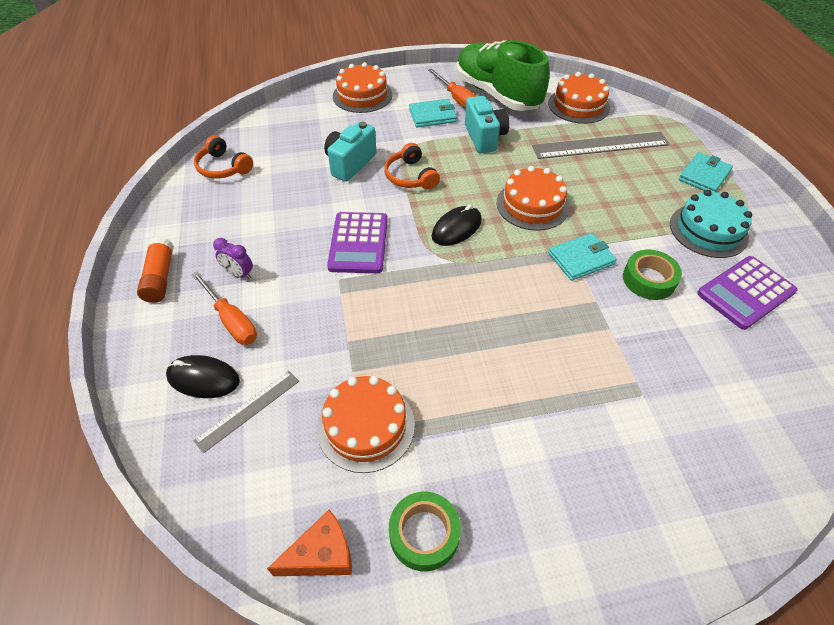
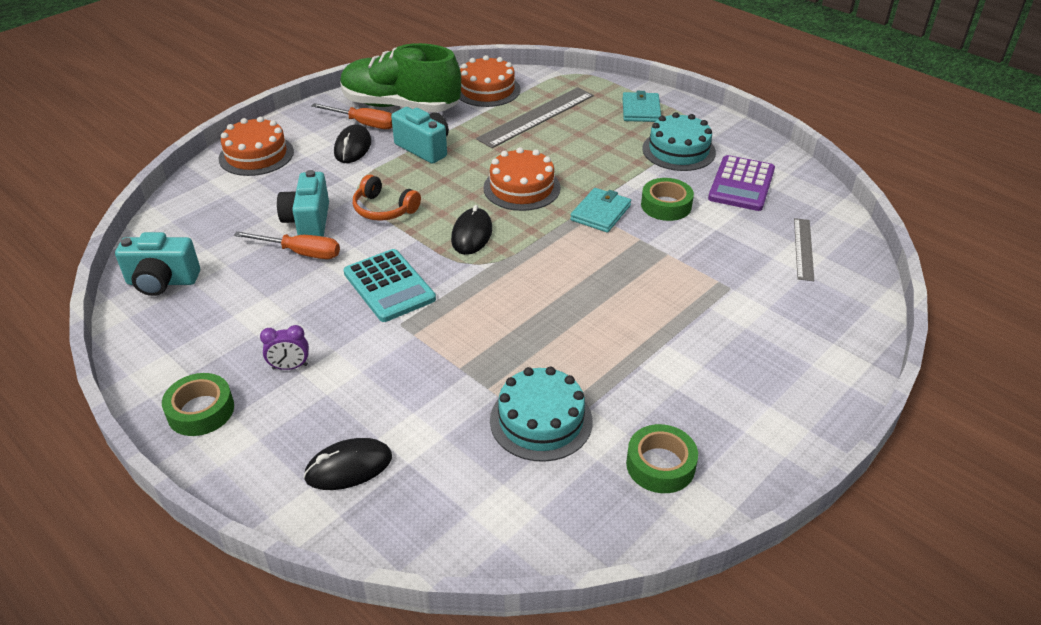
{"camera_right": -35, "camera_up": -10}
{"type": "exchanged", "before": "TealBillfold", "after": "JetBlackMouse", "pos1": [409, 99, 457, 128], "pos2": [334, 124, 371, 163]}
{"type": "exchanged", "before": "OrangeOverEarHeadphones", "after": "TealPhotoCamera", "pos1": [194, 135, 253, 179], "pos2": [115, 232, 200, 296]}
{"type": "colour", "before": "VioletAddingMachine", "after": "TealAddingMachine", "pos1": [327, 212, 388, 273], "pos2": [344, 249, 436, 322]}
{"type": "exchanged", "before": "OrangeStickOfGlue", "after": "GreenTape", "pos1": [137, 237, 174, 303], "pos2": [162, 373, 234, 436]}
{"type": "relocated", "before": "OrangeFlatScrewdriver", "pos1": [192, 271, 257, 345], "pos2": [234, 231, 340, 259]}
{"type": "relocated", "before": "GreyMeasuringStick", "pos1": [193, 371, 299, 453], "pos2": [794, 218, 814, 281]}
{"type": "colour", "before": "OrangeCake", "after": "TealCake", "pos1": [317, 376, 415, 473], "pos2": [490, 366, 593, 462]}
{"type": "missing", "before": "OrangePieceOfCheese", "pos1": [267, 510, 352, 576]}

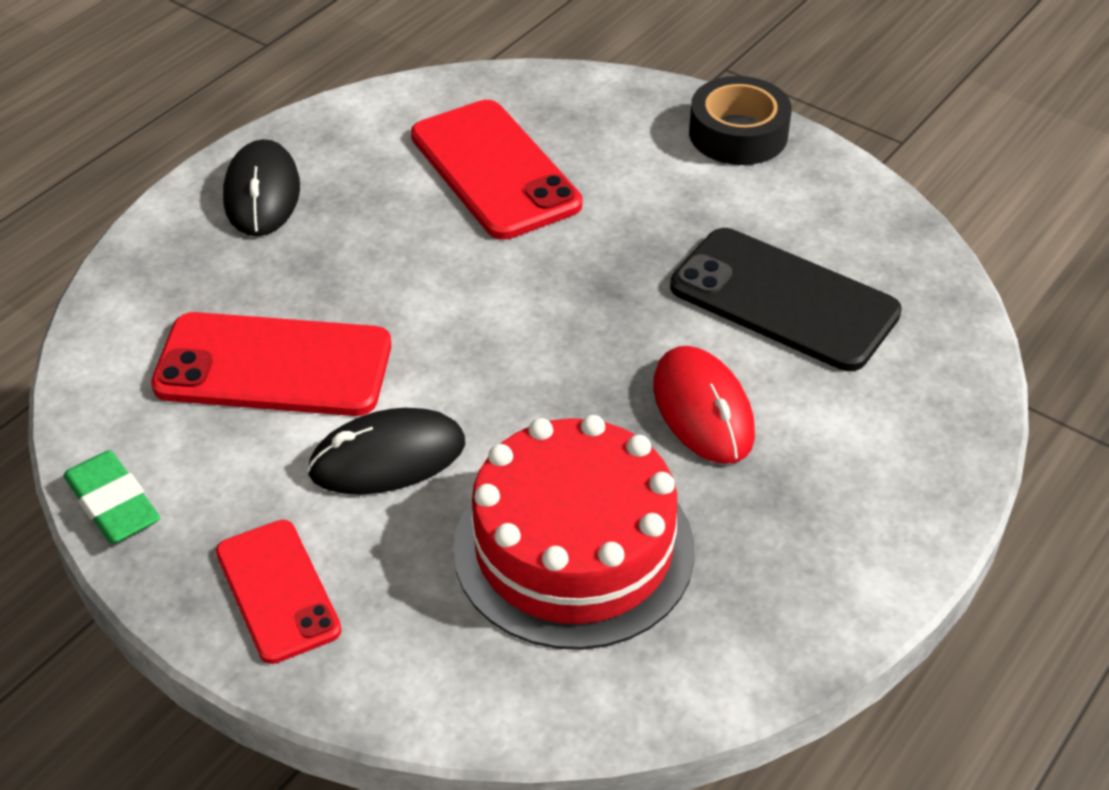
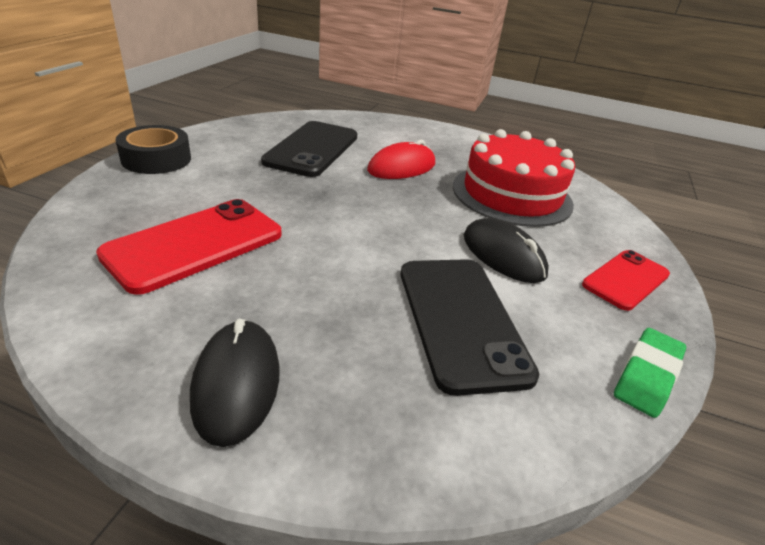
{"camera_right": -110, "camera_up": -10}
{"type": "spun", "before": "JetBlackMouse", "pos1": [223, 139, 300, 236], "pos2": [190, 318, 280, 447], "turn": -75}
{"type": "colour", "before": "ScarletMobilePhone", "after": "JetBlackMobilePhone", "pos1": [151, 312, 391, 416], "pos2": [401, 259, 539, 396]}

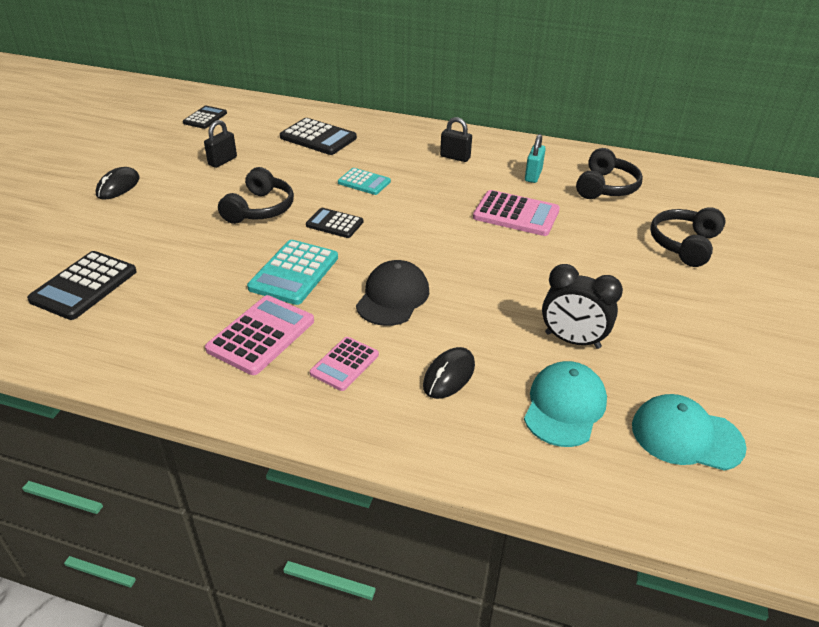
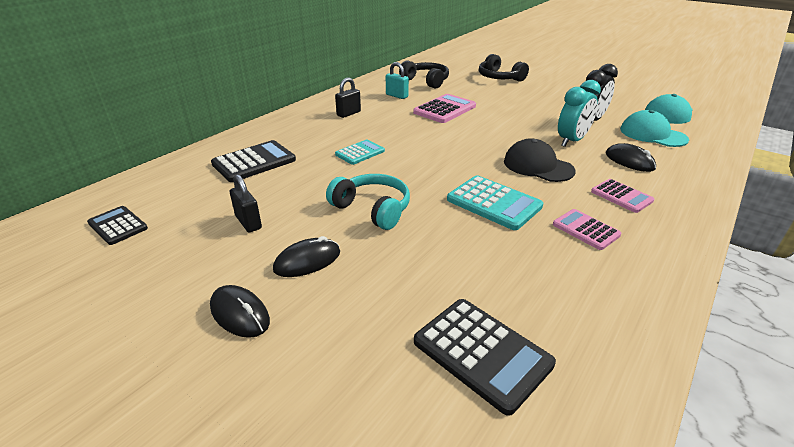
{"camera_right": -70, "camera_up": -5}
{"type": "colour", "before": "JetBlackOverEarHeadphones", "after": "TealOverEarHeadphones", "pos1": [218, 167, 294, 224], "pos2": [326, 174, 410, 230]}
{"type": "missing", "before": "JetBlackAddingMachine", "pos1": [306, 208, 363, 238]}
{"type": "size", "before": "RosePinkAddingMachine", "pos1": [205, 295, 314, 375], "pos2": [553, 209, 621, 250], "scale": 0.63}
{"type": "appeared", "after": "TealAlarmClock", "pos2": [558, 80, 601, 147]}
{"type": "appeared", "after": "JetBlackMouse", "pos2": [273, 236, 340, 277]}

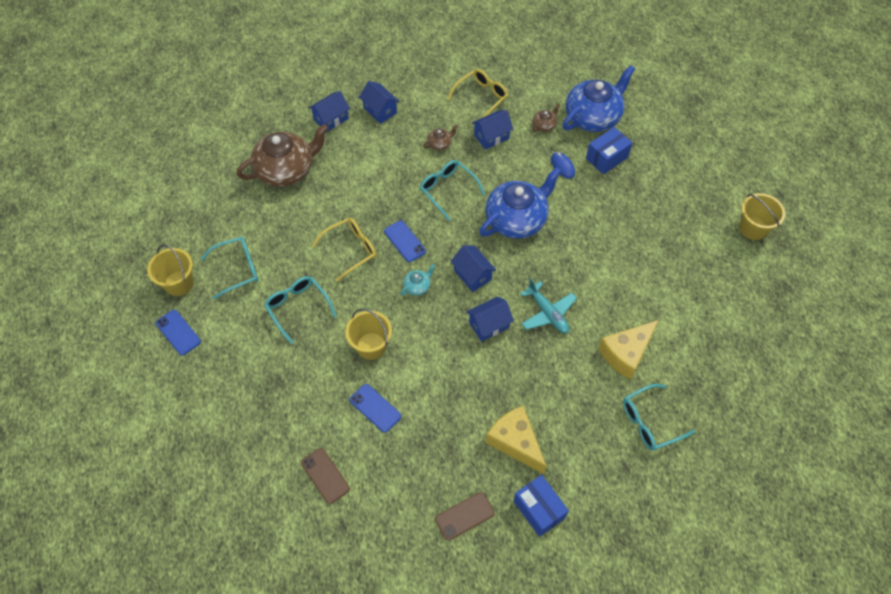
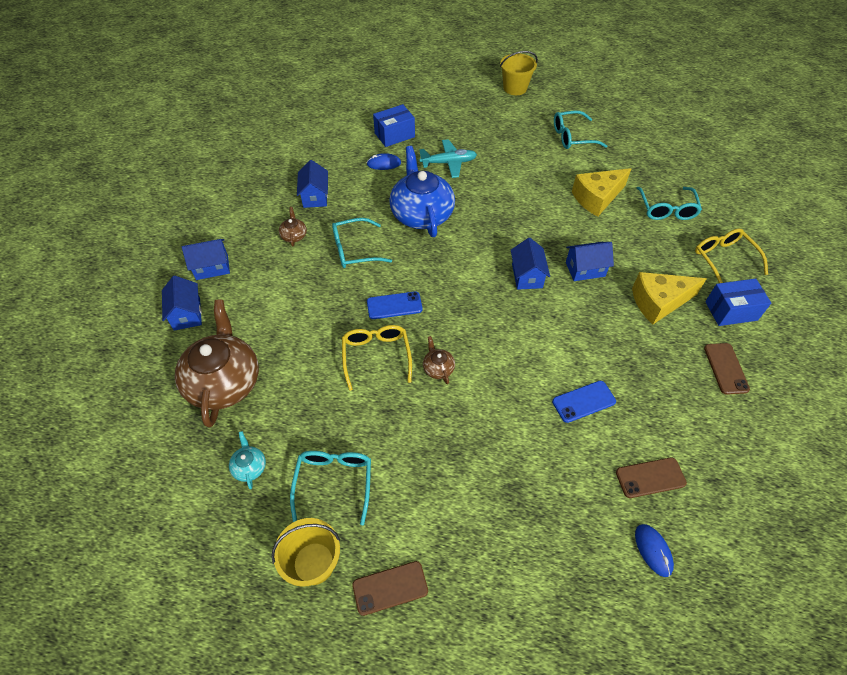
{"camera_right": -65, "camera_up": -5}
{"type": "missing", "before": "BlueTeaPot", "pos1": [563, 65, 635, 132]}
{"type": "relocated", "before": "YellowGlasses", "pos1": [447, 69, 508, 118], "pos2": [695, 229, 768, 283]}
{"type": "relocated", "before": "RussetTeaPot", "pos1": [532, 103, 560, 132], "pos2": [423, 336, 455, 384]}
{"type": "spun", "before": "BlueParcel", "pos1": [586, 127, 632, 174], "pos2": [373, 104, 415, 147], "turn": 75}
{"type": "relocated", "before": "BlueToyHouse", "pos1": [450, 245, 496, 292], "pos2": [566, 242, 614, 281]}
{"type": "relocated", "before": "TealTeaPot", "pos1": [400, 264, 435, 296], "pos2": [229, 431, 266, 489]}
{"type": "relocated", "before": "TealGlasses", "pos1": [264, 276, 337, 344], "pos2": [554, 111, 607, 149]}
{"type": "relocated", "before": "TealAeroplane", "pos1": [520, 278, 577, 333], "pos2": [419, 139, 477, 178]}
{"type": "missing", "before": "YellowBucket", "pos1": [345, 309, 392, 360]}
{"type": "colour", "before": "BlueMobilePhone", "after": "RussetMobilePhone", "pos1": [156, 310, 201, 355], "pos2": [352, 561, 428, 616]}
{"type": "spun", "before": "YellowPieceOfCheese", "pos1": [598, 320, 659, 380], "pos2": [572, 168, 631, 217], "turn": 75}
{"type": "appeared", "after": "BlueMouse", "pos2": [635, 524, 674, 577]}

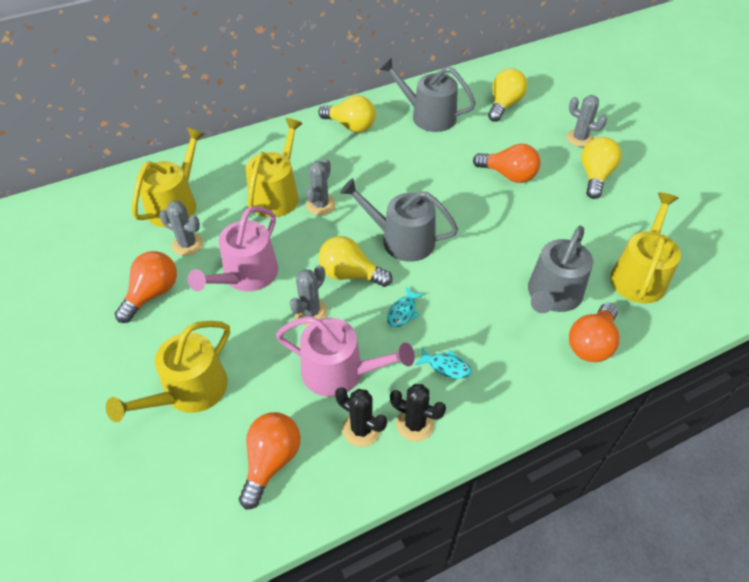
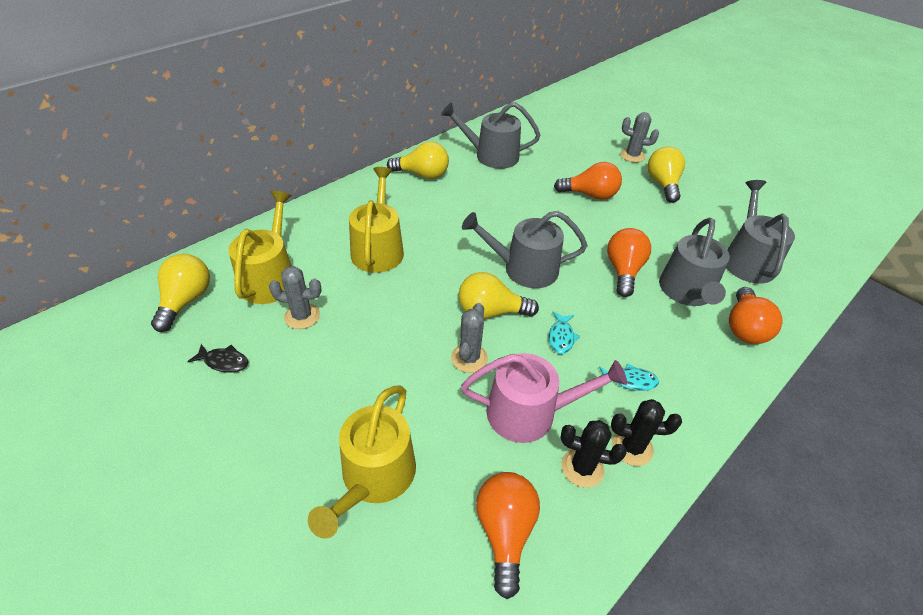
{"camera_right": -20, "camera_up": -5}
{"type": "relocated", "before": "YellowBulb", "pos1": [488, 68, 527, 122], "pos2": [151, 254, 210, 332]}
{"type": "missing", "before": "GreyCactus", "pos1": [306, 158, 336, 215]}
{"type": "colour", "before": "YellowWateringPot", "after": "GreyWateringPot", "pos1": [610, 193, 681, 304], "pos2": [726, 180, 795, 284]}
{"type": "missing", "before": "RosePinkWateringPot", "pos1": [187, 206, 278, 291]}
{"type": "relocated", "before": "OrangeBulb", "pos1": [115, 251, 177, 323], "pos2": [607, 228, 651, 297]}
{"type": "appeared", "after": "JetBlackFishFigure", "pos2": [187, 344, 248, 373]}

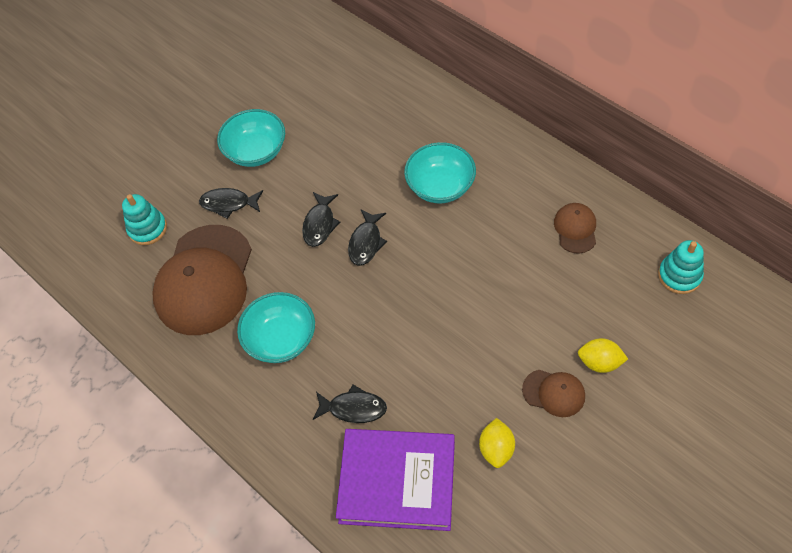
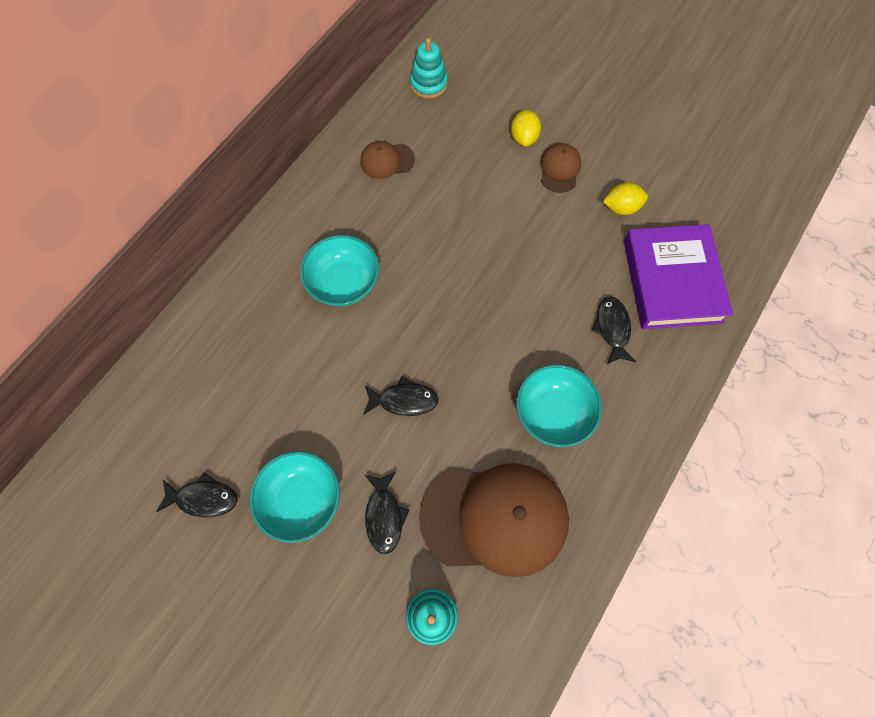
{"camera_right": -105, "camera_up": 10}
{"type": "relocated", "before": "JetBlackFishFigure", "pos1": [348, 209, 387, 266], "pos2": [156, 472, 238, 518]}

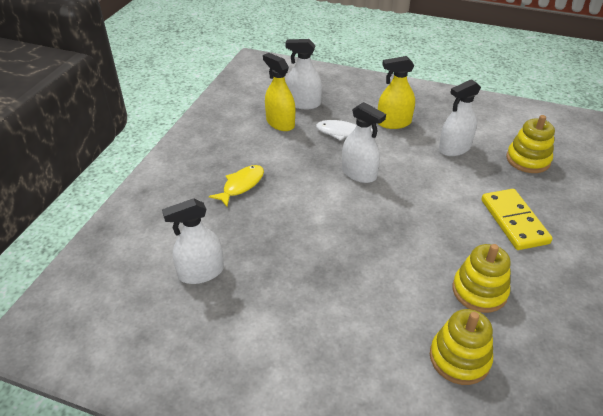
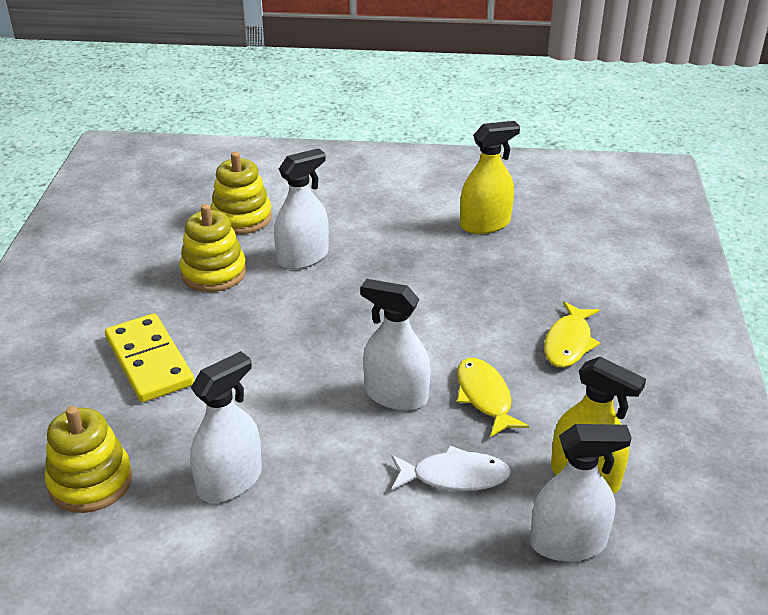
{"camera_right": 165, "camera_up": -5}
{"type": "relocated", "before": "YellowSprayer", "pos1": [378, 56, 415, 129], "pos2": [460, 121, 520, 234]}
{"type": "relocated", "before": "SnowWhiteSprayer", "pos1": [162, 198, 224, 284], "pos2": [274, 148, 329, 270]}
{"type": "appeared", "after": "YellowFishFigure", "pos2": [457, 358, 529, 437]}

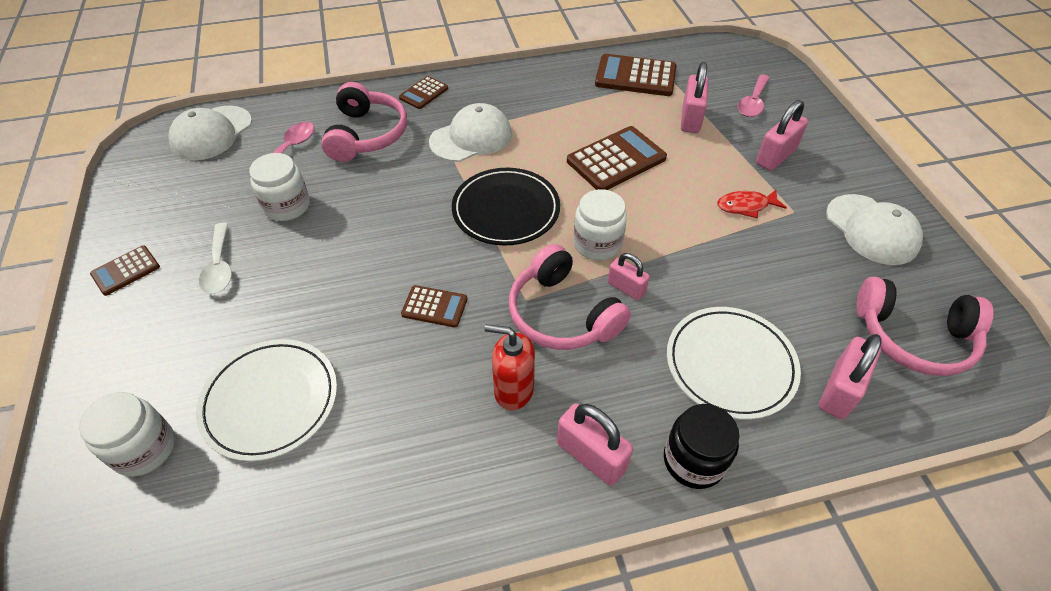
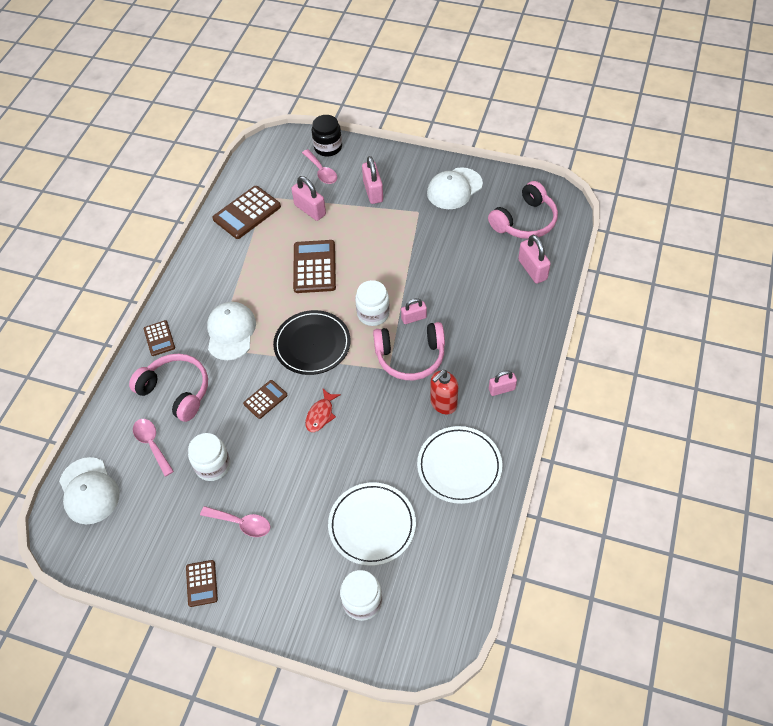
{"camera_right": -55, "camera_up": 5}
{"type": "relocated", "before": "ScarletFishFigure", "pos1": [717, 190, 787, 218], "pos2": [305, 389, 341, 432]}
{"type": "spun", "before": "SnowWhitePeakedCap", "pos1": [826, 194, 923, 265], "pos2": [427, 167, 483, 209], "turn": 135}
{"type": "colour", "before": "SnowWhiteSpoon", "after": "RosePinkSpoon", "pos1": [199, 222, 232, 294], "pos2": [200, 506, 270, 537]}
{"type": "relocated", "before": "RussetAddingMachine", "pos1": [401, 285, 467, 327], "pos2": [243, 380, 287, 419]}
{"type": "relocated", "before": "SnowWhiteFlatDish", "pos1": [667, 307, 801, 420], "pos2": [417, 426, 502, 504]}
{"type": "size", "before": "RosePinkSmallLock", "pos1": [557, 403, 633, 486], "pos2": [489, 370, 517, 396], "scale": 0.64}
{"type": "relocated", "before": "JetBlackJamJar", "pos1": [664, 404, 739, 489], "pos2": [311, 115, 342, 156]}

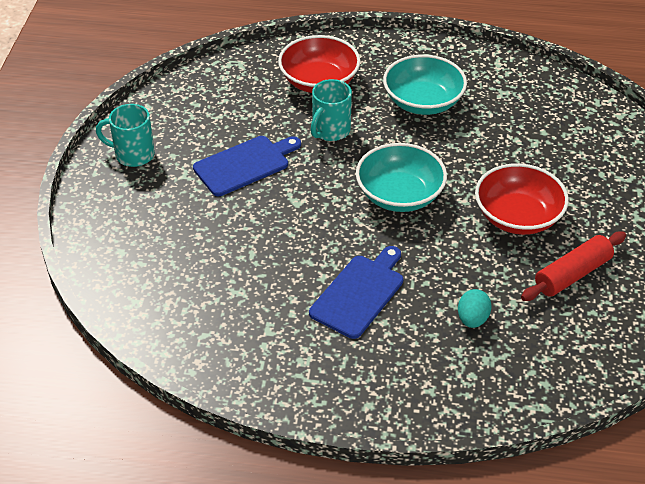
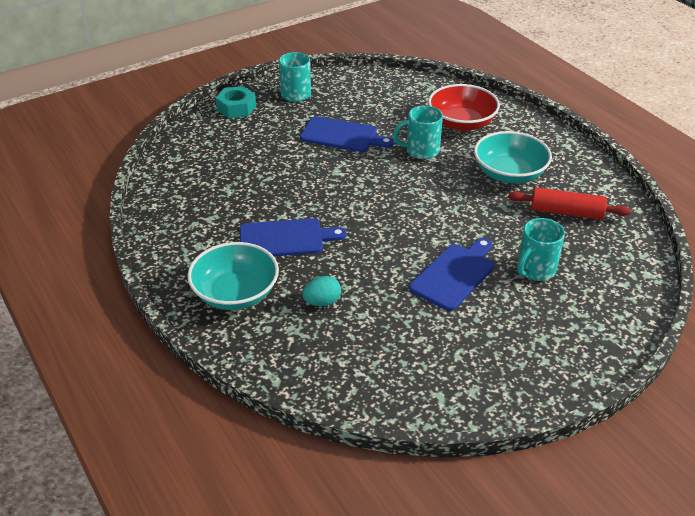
{"camera_right": 50, "camera_up": -5}
{"type": "relocated", "before": "TealDeepDish", "pos1": [356, 143, 447, 212], "pos2": [187, 242, 279, 310]}
{"type": "exchanged", "before": "ScarletDeepDish", "after": "BlueChoppingBoard", "pos1": [475, 163, 569, 235], "pos2": [409, 238, 494, 311]}
{"type": "relocated", "before": "ScarletPastryRoller", "pos1": [521, 232, 626, 301], "pos2": [508, 187, 631, 220]}
{"type": "appeared", "after": "TealNut", "pos2": [216, 86, 256, 118]}
{"type": "appeared", "after": "TealMug", "pos2": [518, 218, 565, 281]}

